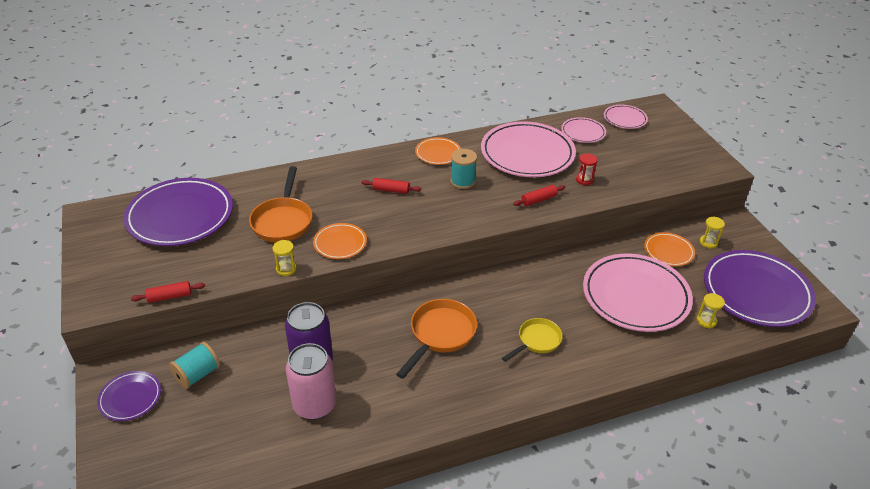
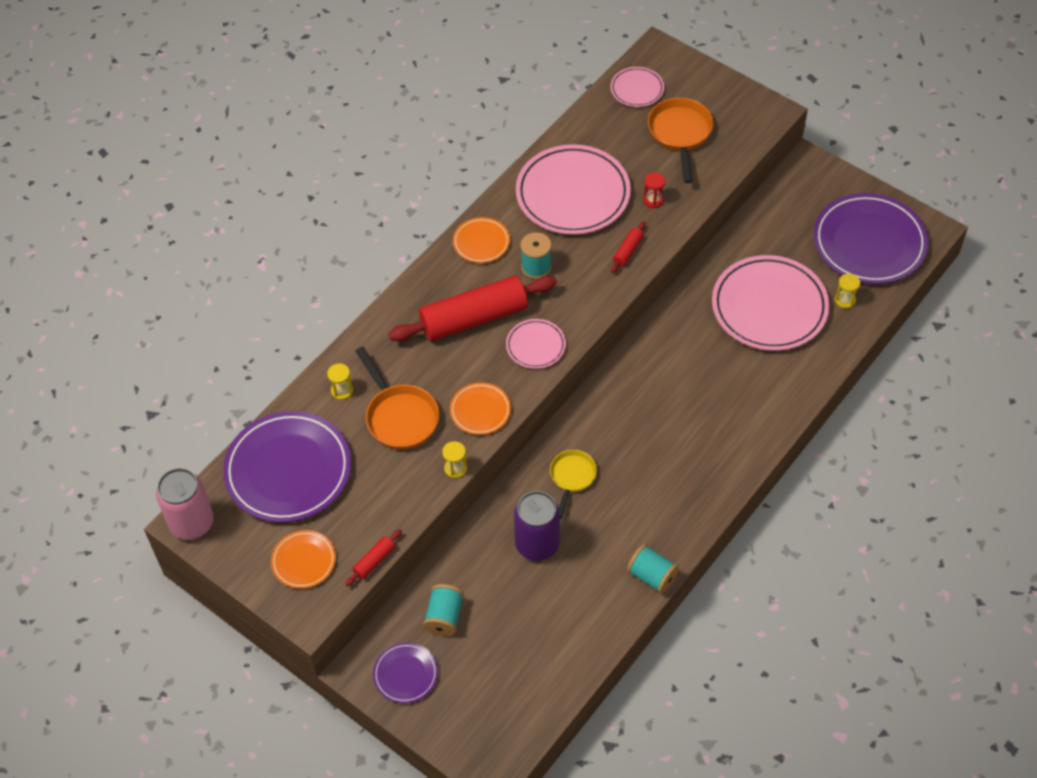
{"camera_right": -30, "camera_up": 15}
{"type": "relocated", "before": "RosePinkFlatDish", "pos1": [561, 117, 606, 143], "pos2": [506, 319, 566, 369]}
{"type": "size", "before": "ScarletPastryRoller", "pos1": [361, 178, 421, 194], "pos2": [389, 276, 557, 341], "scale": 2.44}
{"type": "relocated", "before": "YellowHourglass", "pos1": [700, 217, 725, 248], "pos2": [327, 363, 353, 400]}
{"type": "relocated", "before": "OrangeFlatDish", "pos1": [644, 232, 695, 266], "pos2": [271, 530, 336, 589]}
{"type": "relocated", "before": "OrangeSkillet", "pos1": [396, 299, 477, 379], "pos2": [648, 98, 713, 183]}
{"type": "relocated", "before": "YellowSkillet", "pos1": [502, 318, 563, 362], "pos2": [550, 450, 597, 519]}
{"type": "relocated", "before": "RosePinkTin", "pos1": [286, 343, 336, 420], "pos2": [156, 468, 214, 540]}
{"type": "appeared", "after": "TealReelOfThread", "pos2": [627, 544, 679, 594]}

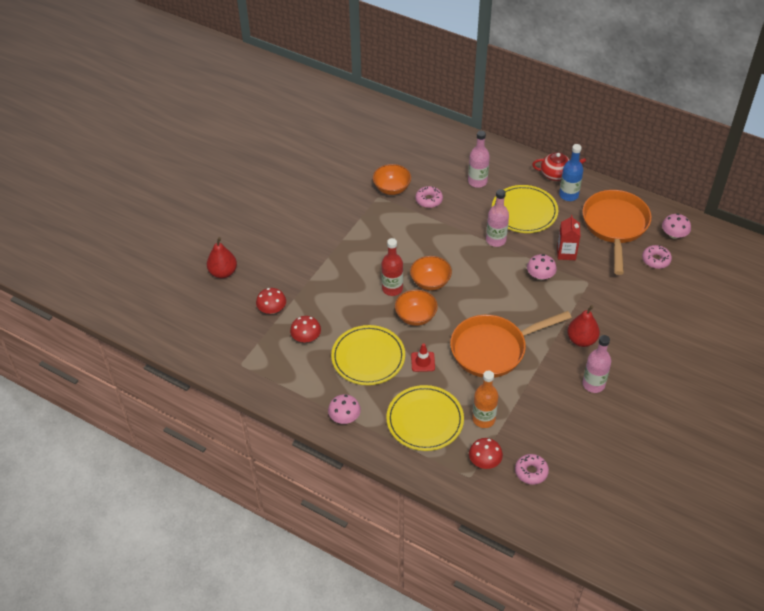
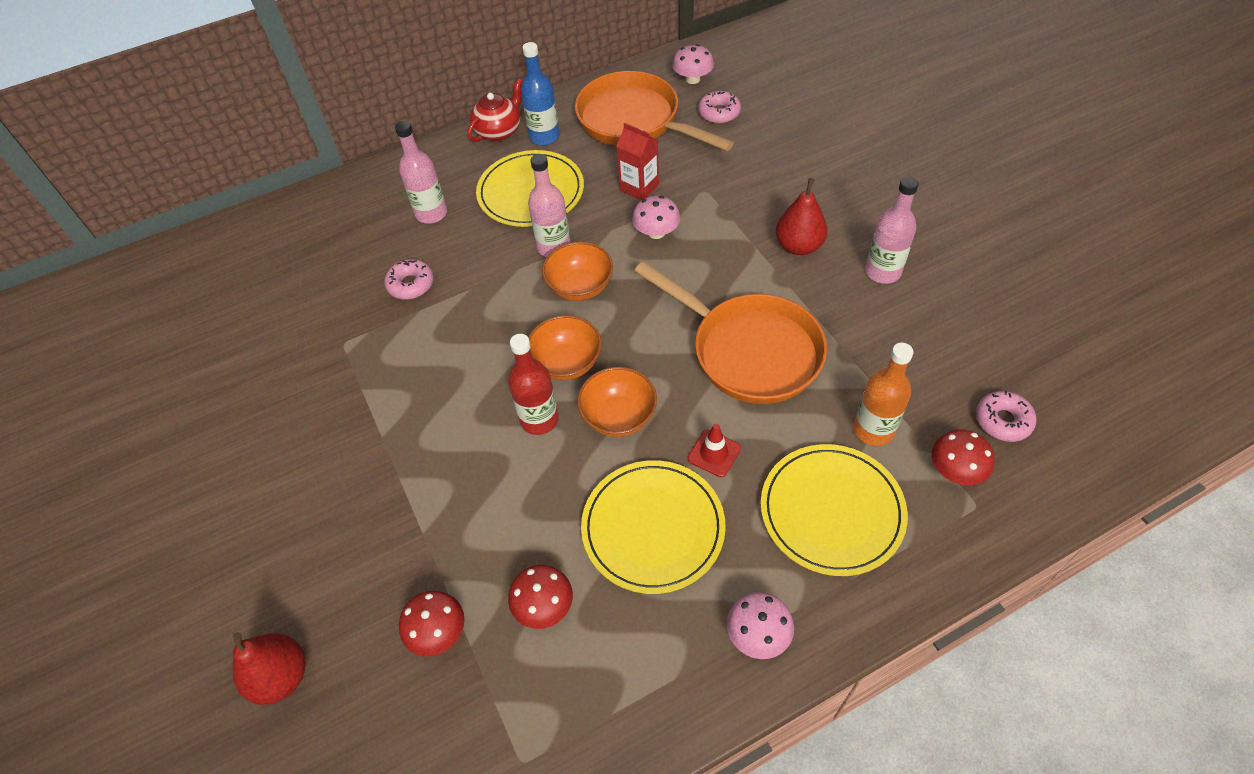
{"camera_right": -55, "camera_up": 5}
{"type": "relocated", "before": "OrangeDeepDish", "pos1": [373, 164, 411, 195], "pos2": [542, 242, 613, 301]}
{"type": "spun", "before": "OrangeSkillet", "pos1": [450, 311, 572, 378], "pos2": [634, 261, 827, 404], "turn": -60}

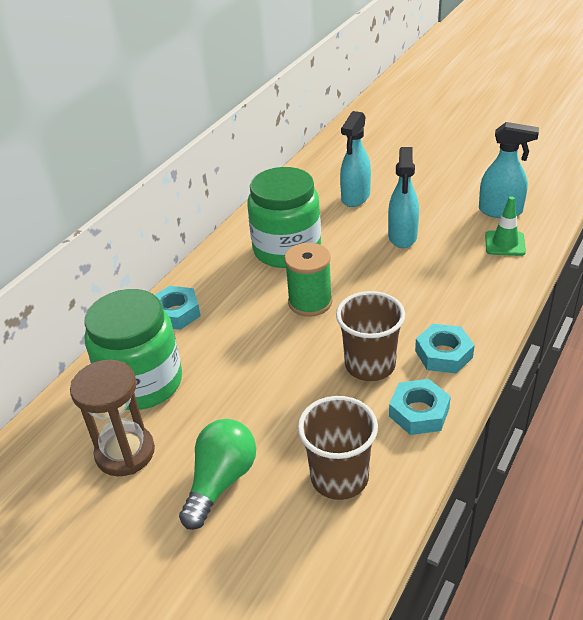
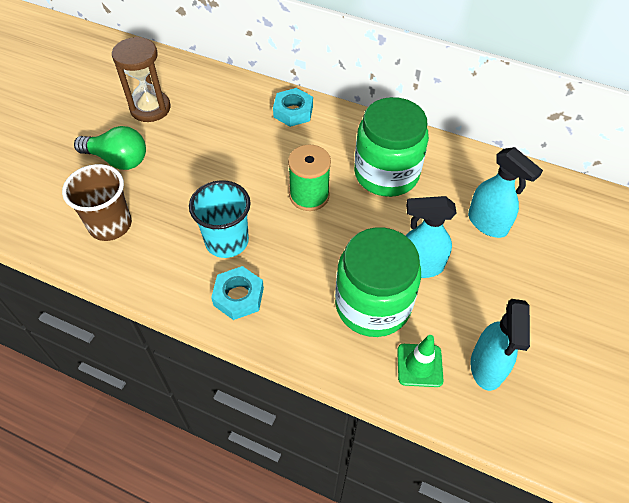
{"camera_right": 80, "camera_up": 15}
{"type": "spun", "before": "TealSprayer", "pos1": [340, 111, 371, 207], "pos2": [468, 147, 543, 238], "turn": -150}
{"type": "relocated", "before": "GreenJamJar", "pos1": [84, 289, 182, 410], "pos2": [335, 227, 421, 337]}
{"type": "colour", "before": "RussetBeaker", "after": "TealBeaker", "pos1": [336, 291, 405, 381], "pos2": [189, 180, 251, 258]}
{"type": "missing", "before": "TealNut", "pos1": [389, 379, 451, 435]}

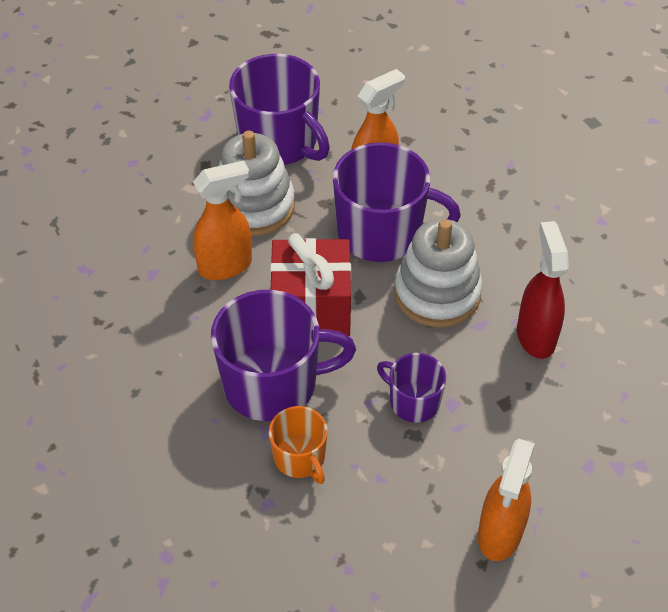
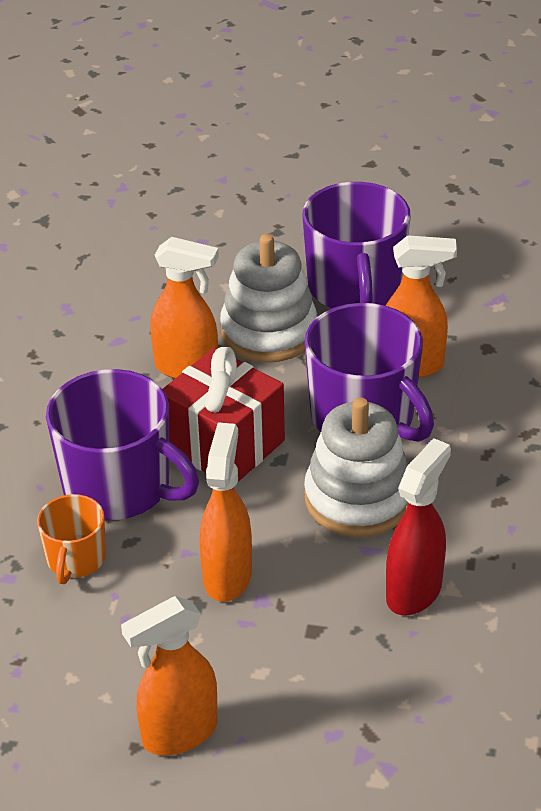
{"camera_right": 40, "camera_up": -10}
{"type": "exchanged", "before": "VioletMug", "after": "OrangeSprayer", "pos1": [377, 353, 446, 423], "pos2": [200, 422, 252, 602]}

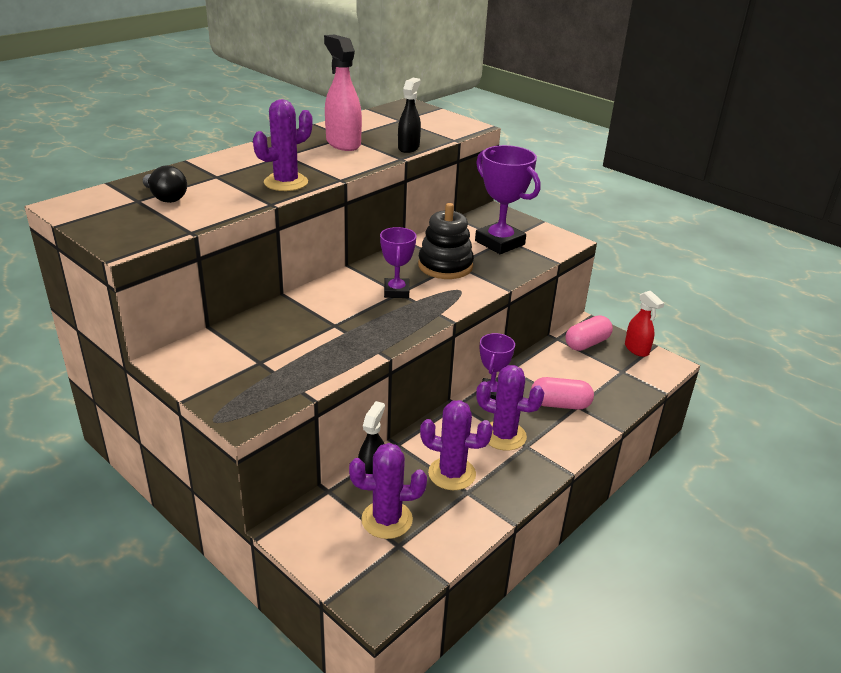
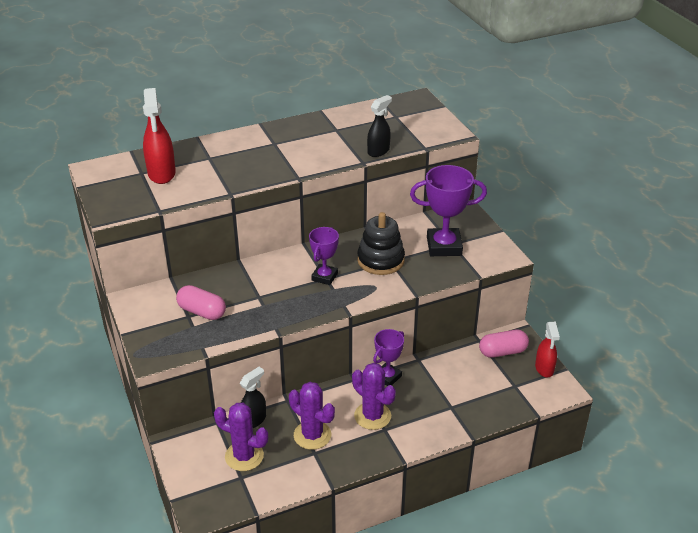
{"camera_right": 25, "camera_up": 5}
{"type": "missing", "before": "RosePinkSprayer", "pos1": [324, 34, 362, 151]}
{"type": "missing", "before": "VioletCactus", "pos1": [253, 99, 313, 191]}
{"type": "spun", "before": "VioletTrophy", "pos1": [475, 145, 540, 254], "pos2": [410, 165, 487, 256], "turn": -75}
{"type": "exchanged", "before": "JetBlackBulb", "after": "ScarletSprayer", "pos1": [143, 165, 187, 203], "pos2": [143, 88, 176, 184]}
{"type": "relocated", "before": "RosePinkPill", "pos1": [531, 377, 594, 410], "pos2": [176, 285, 226, 320]}

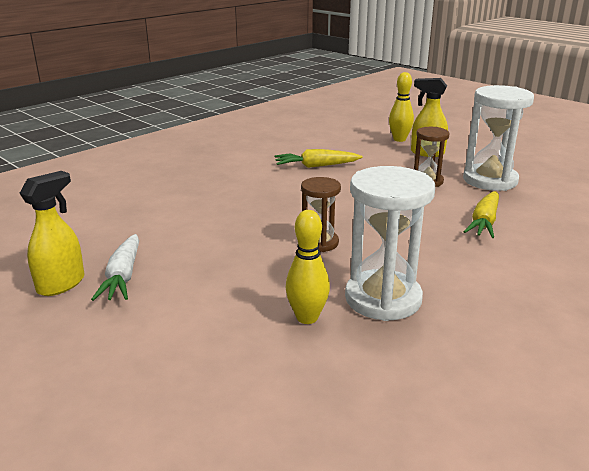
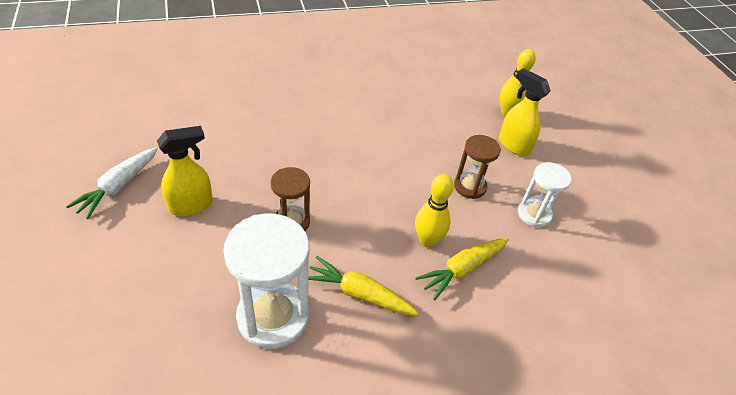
{"camera_right": 25, "camera_up": 20}
{"type": "size", "before": "SnowWhiteHourglass", "pos1": [463, 85, 534, 191], "pos2": [518, 162, 572, 227], "scale": 0.58}
{"type": "relocated", "before": "YellowToyCarrot", "pos1": [274, 149, 362, 168], "pos2": [308, 256, 419, 315]}
{"type": "relocated", "before": "YellowSprayer", "pos1": [20, 171, 84, 296], "pos2": [157, 126, 213, 216]}
{"type": "relocated", "before": "YellowBowlingPin", "pos1": [286, 210, 330, 324], "pos2": [415, 174, 454, 248]}

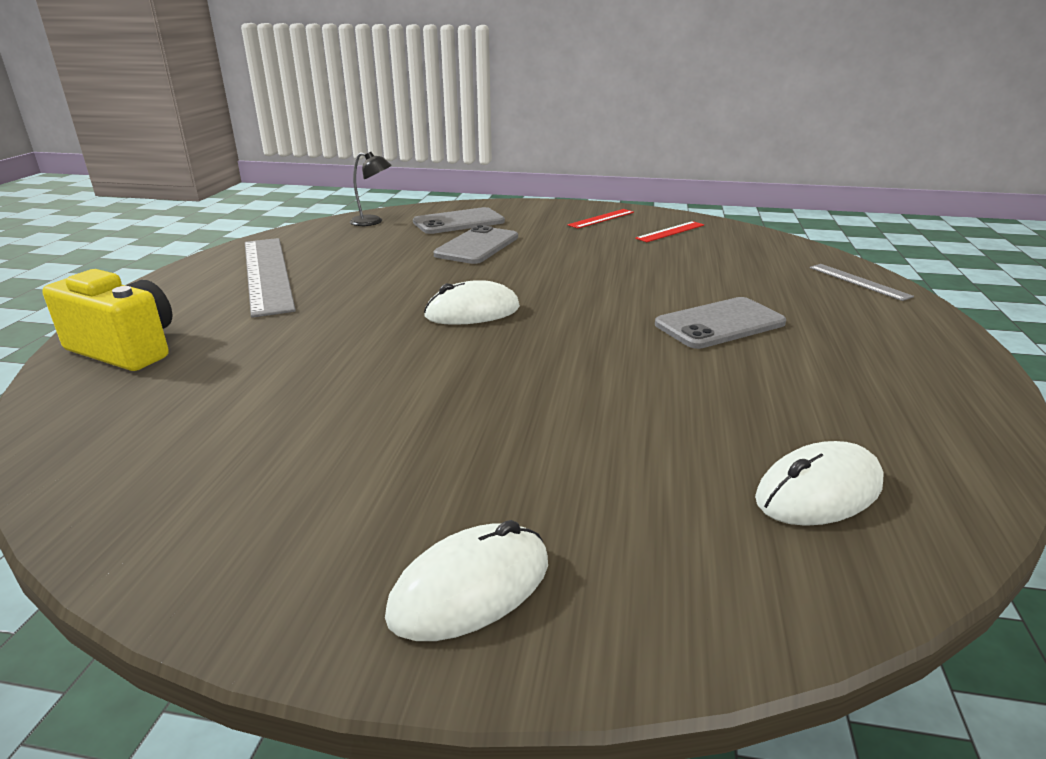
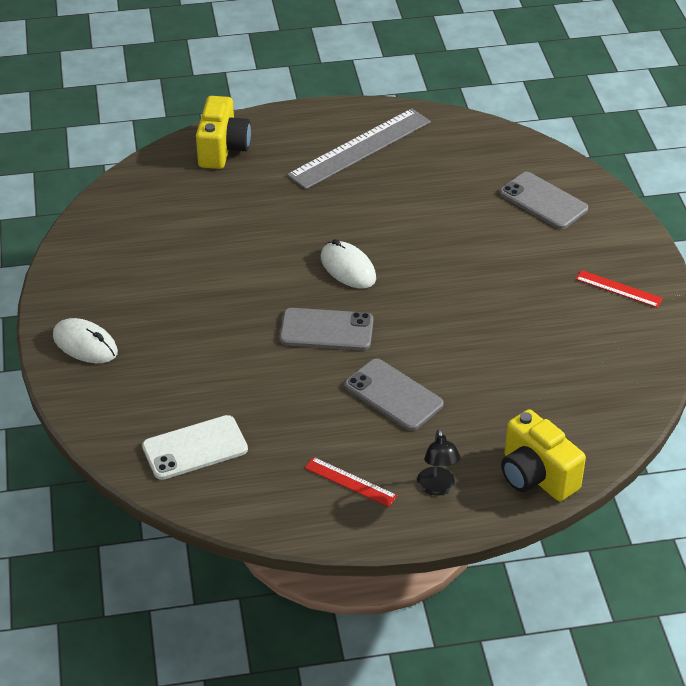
{"camera_right": 70, "camera_up": 15}
{"type": "relocated", "before": "JetBlackReadingLamp", "pos1": [350, 152, 392, 226], "pos2": [417, 429, 461, 495]}
{"type": "relocated", "before": "ScarletMeasuringStick", "pos1": [635, 221, 704, 242], "pos2": [305, 457, 398, 507]}
{"type": "relocated", "before": "GreyMobilePhone", "pos1": [433, 225, 518, 264], "pos2": [280, 308, 373, 350]}
{"type": "exchanged", "before": "GreyMeasuringStick", "after": "YellowPhotoCamera", "pos1": [809, 264, 914, 301], "pos2": [501, 409, 586, 501]}
{"type": "exchanged", "before": "SnowWhiteMouse", "after": "SnowWhiteMobilePhone", "pos1": [755, 441, 883, 526], "pos2": [142, 415, 248, 480]}

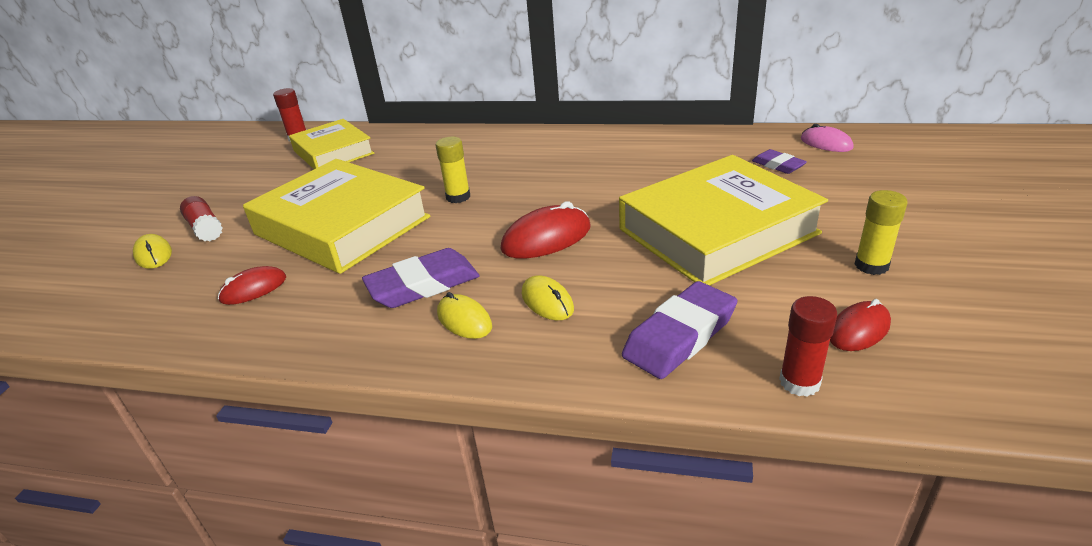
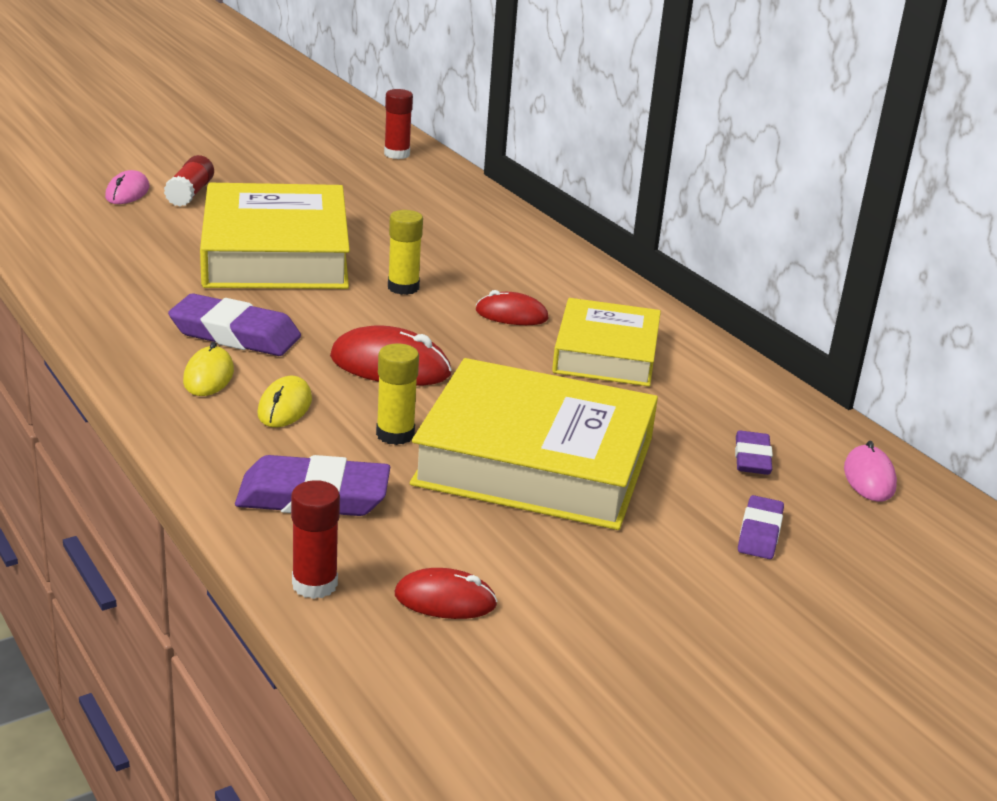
{"camera_right": 40, "camera_up": -5}
{"type": "relocated", "before": "YellowBook", "pos1": [289, 119, 374, 169], "pos2": [552, 298, 661, 386]}
{"type": "relocated", "before": "YellowStickOfGlue", "pos1": [854, 190, 907, 275], "pos2": [376, 343, 419, 445]}
{"type": "colour", "before": "YellowMouse", "after": "RosePinkMouse", "pos1": [133, 234, 172, 269], "pos2": [105, 170, 149, 204]}
{"type": "relocated", "before": "ScarletMouse", "pos1": [218, 266, 286, 305], "pos2": [476, 290, 549, 325]}
{"type": "appeared", "after": "VioletGumEraser", "pos2": [738, 495, 784, 559]}

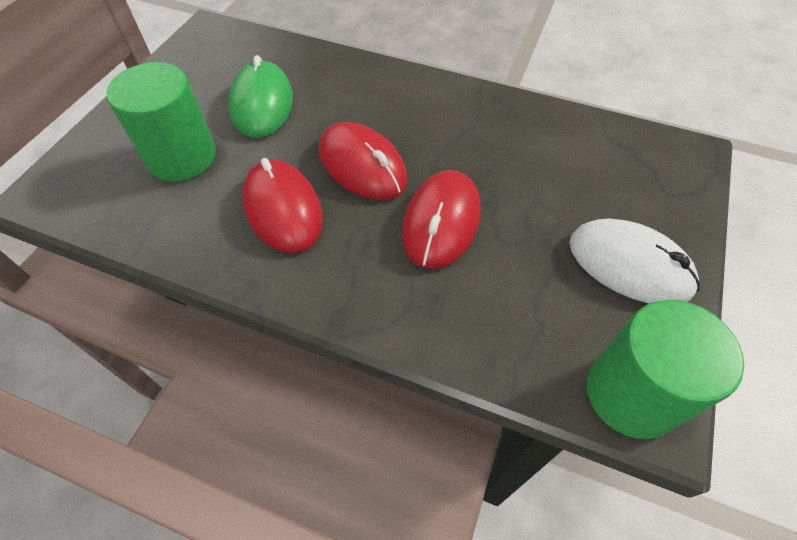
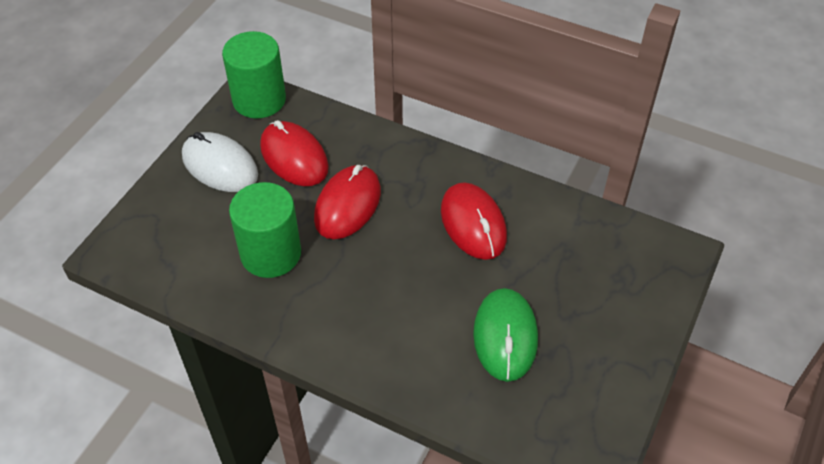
{"camera_right": -175, "camera_up": -5}
{"type": "relocated", "before": "GreenCylinder", "pos1": [107, 62, 216, 182], "pos2": [229, 182, 301, 278]}
{"type": "relocated", "before": "ScarletMouse", "pos1": [319, 122, 408, 200], "pos2": [260, 120, 329, 186]}

